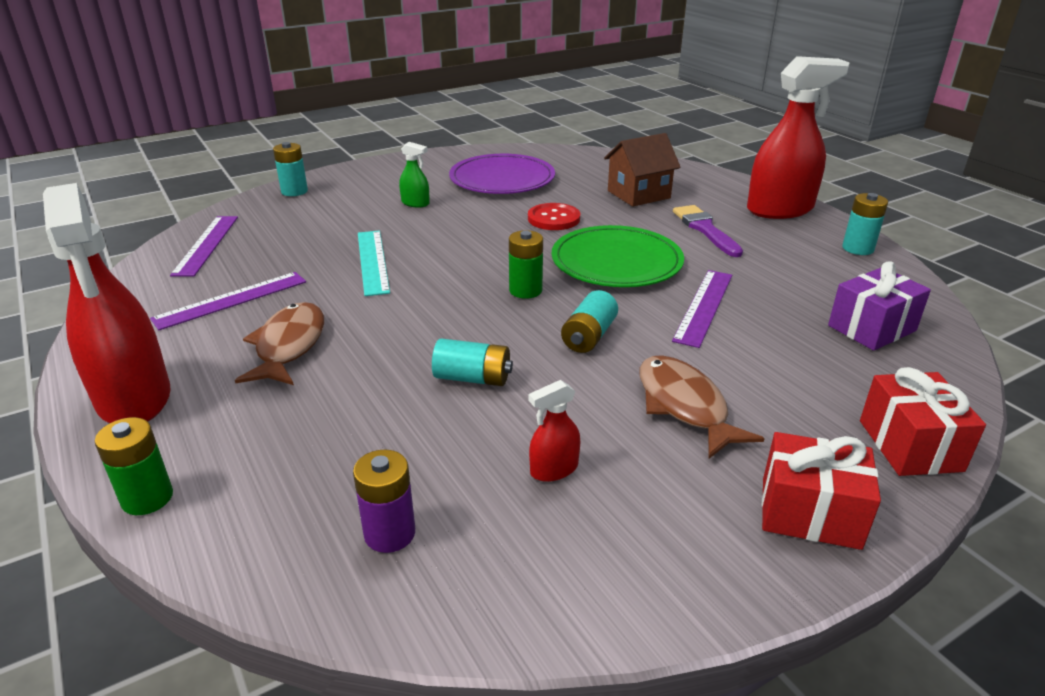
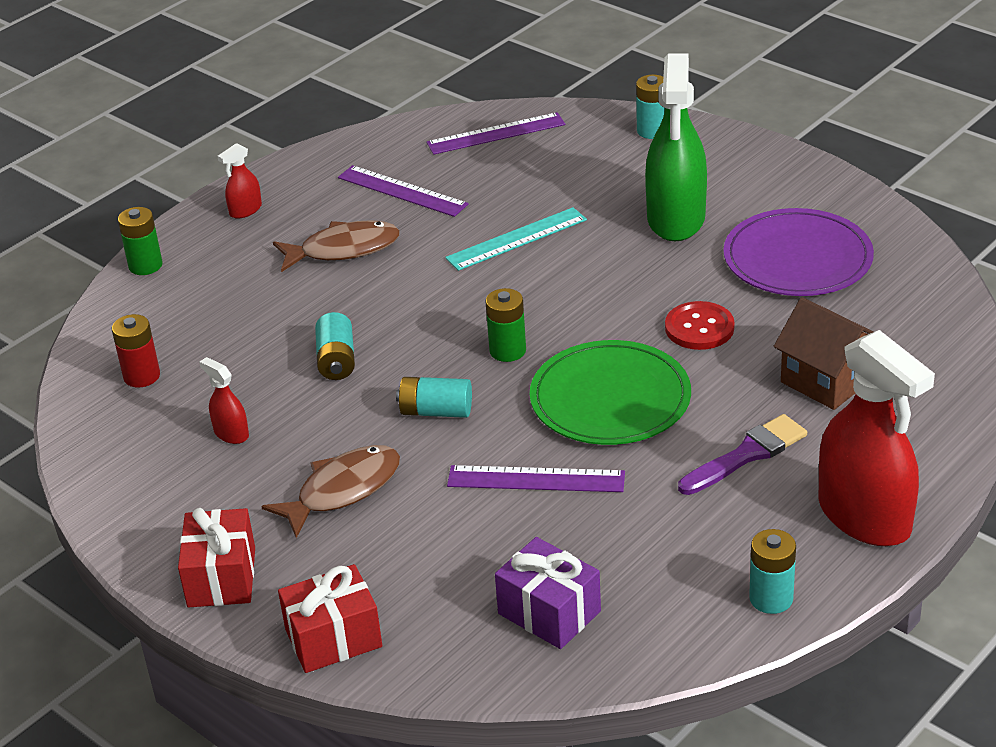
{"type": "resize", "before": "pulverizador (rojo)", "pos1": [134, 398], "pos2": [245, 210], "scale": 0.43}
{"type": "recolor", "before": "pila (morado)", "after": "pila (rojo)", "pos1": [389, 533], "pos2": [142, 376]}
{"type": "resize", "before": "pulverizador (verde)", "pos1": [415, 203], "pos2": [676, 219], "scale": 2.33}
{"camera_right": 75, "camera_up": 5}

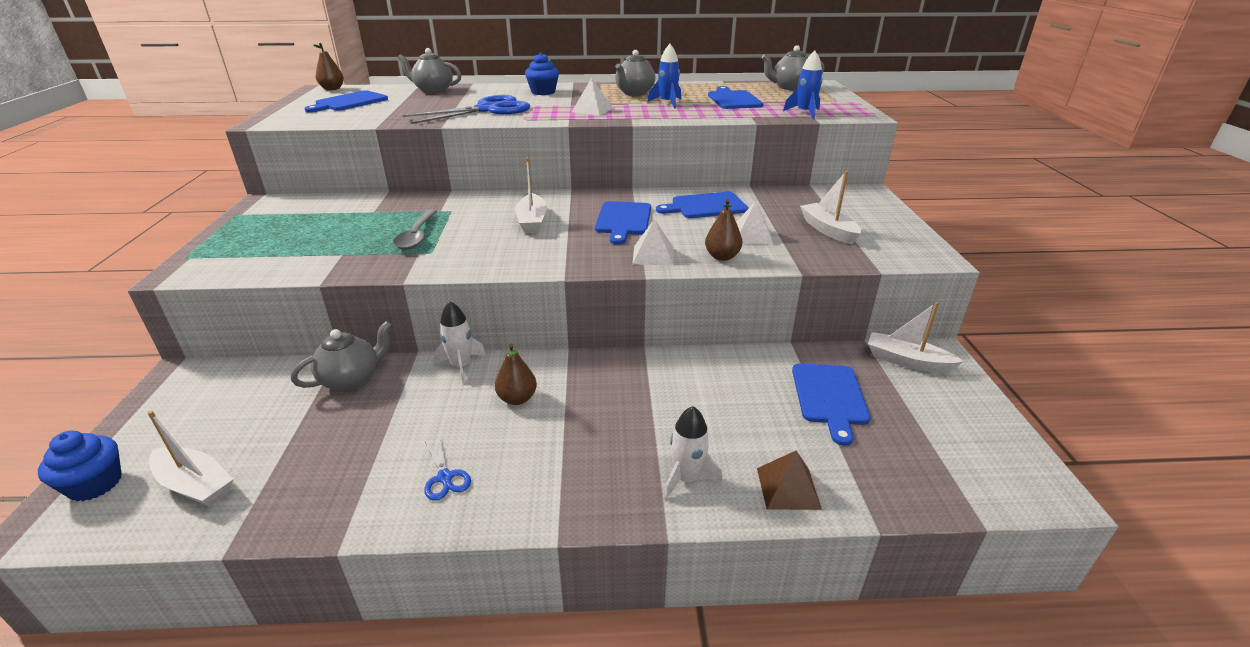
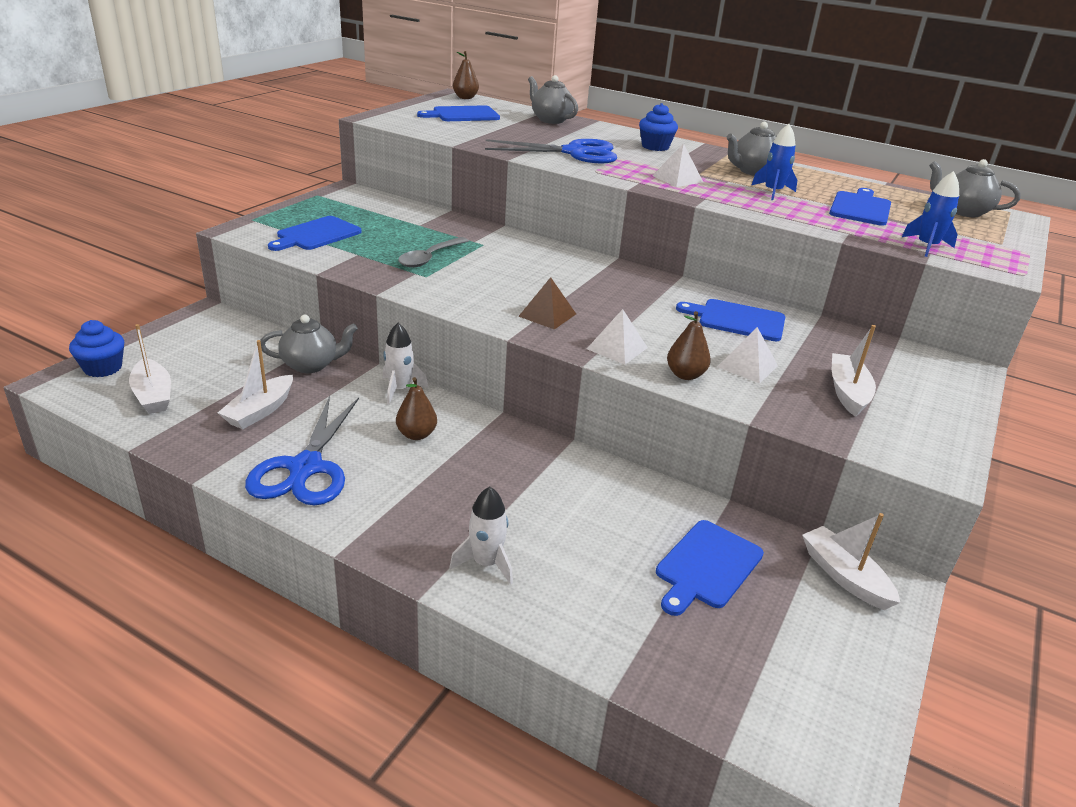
{"type": "resize", "before": "tijeras (azul)", "pos1": [445, 477], "pos2": [306, 468], "scale": 2.28}
{"type": "move", "before": "barco (blanco)", "pos1": [532, 221], "pos2": [260, 411]}
{"type": "move", "before": "tabla de cortar (azul)", "pos1": [623, 220], "pos2": [316, 235]}
{"type": "move", "before": "pirámide (marrón)", "pos1": [788, 488], "pos2": [547, 315]}
{"camera_right": 30, "camera_up": 0}

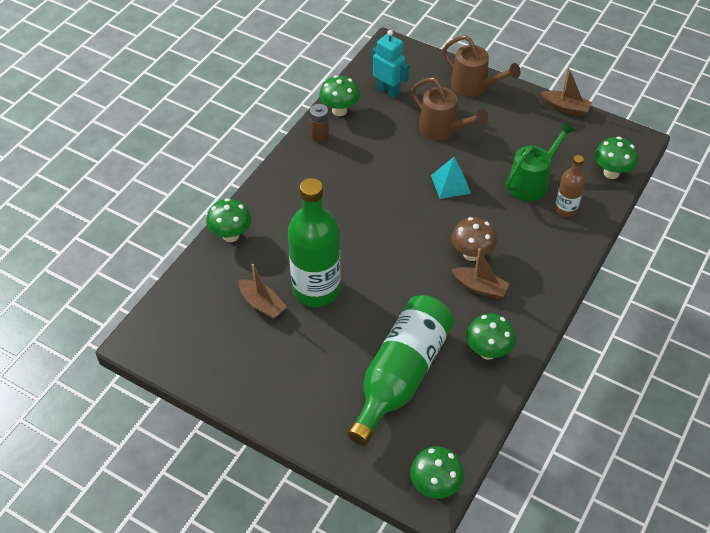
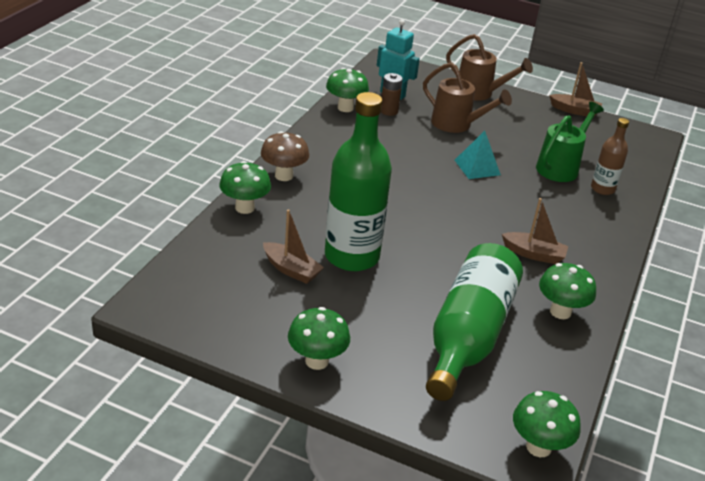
{"type": "move", "before": "pila (marrón)", "pos1": [319, 136], "pos2": [389, 111]}
{"type": "move", "before": "seta (marrón)", "pos1": [471, 254], "pos2": [284, 176]}
{"type": "move", "before": "seta (verde)", "pos1": [611, 173], "pos2": [317, 361]}
{"camera_right": -10, "camera_up": -15}

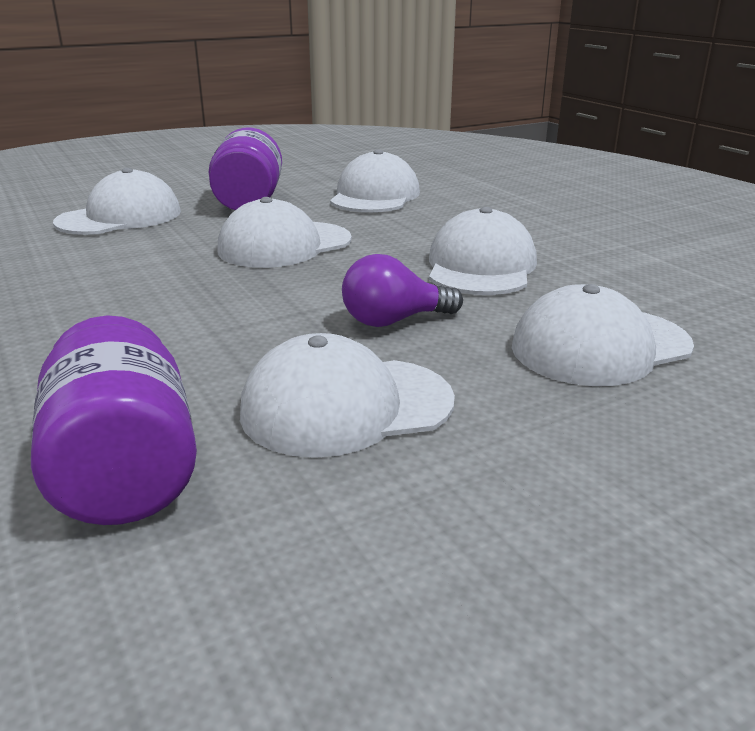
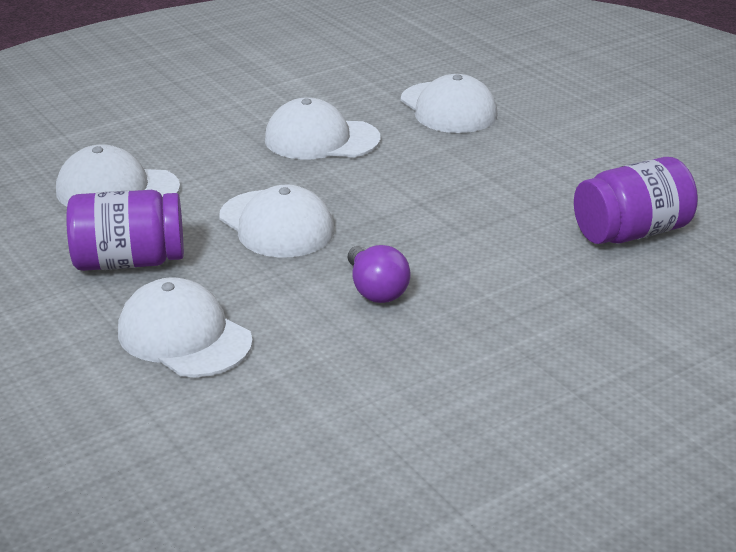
{"type": "delete", "before": "gorra (blanco)", "pos1": [346, 406]}
{"type": "move", "before": "bombilla (morado)", "pos1": [393, 321], "pos2": [376, 290]}
{"camera_right": -95, "camera_up": 5}

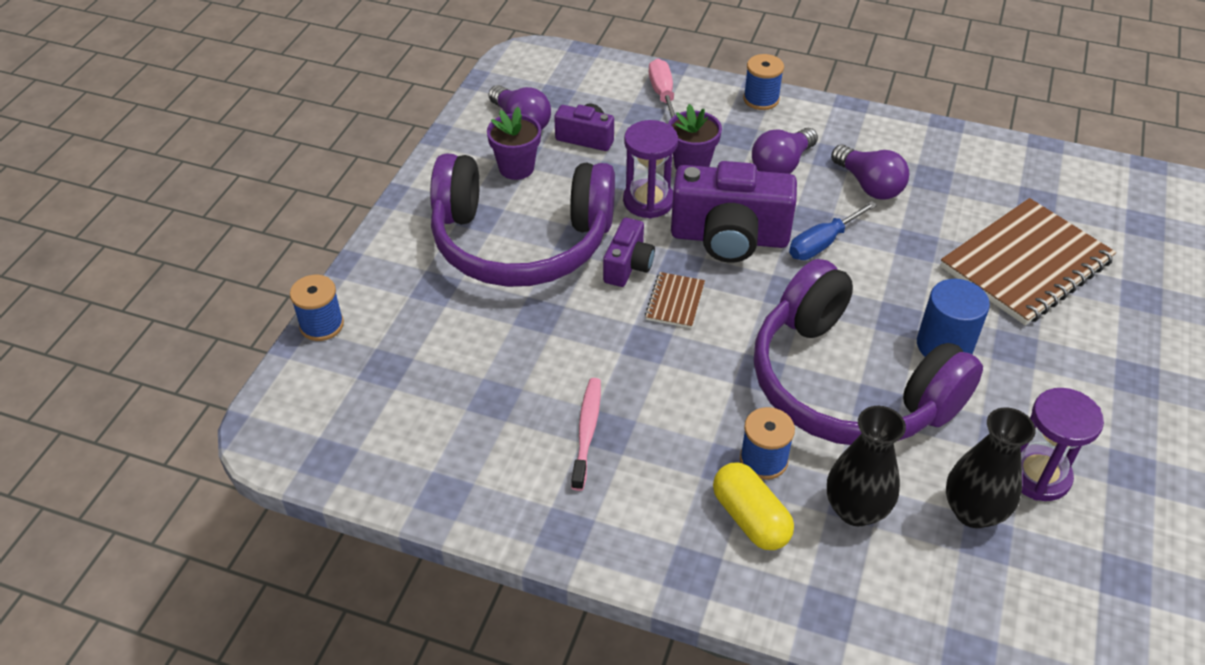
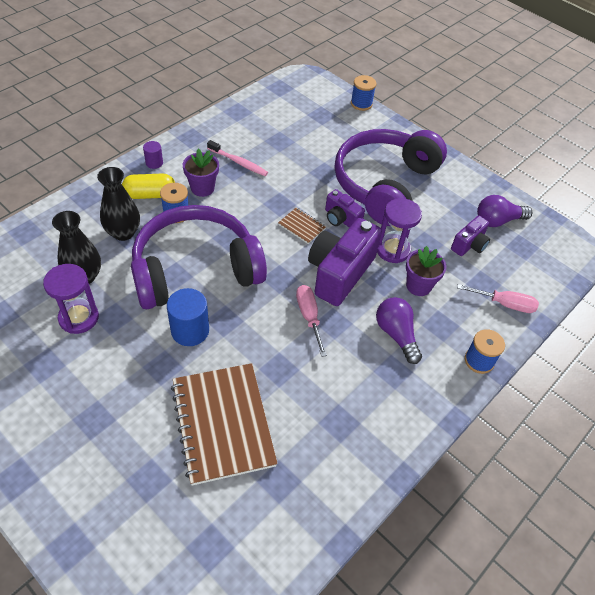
{"type": "move", "before": "maceta (morado)", "pos1": [516, 168], "pos2": [202, 188]}
{"type": "recolor", "before": "destornillador (azul)", "after": "destornillador (rosa)", "pos1": [822, 243], "pos2": [309, 317]}
{"type": "delete", "before": "bombilla (morado)", "pos1": [869, 185]}
{"type": "insert", "after": "cilindro (morado)", "pos2": [154, 163]}
{"camera_right": 110, "camera_up": 5}

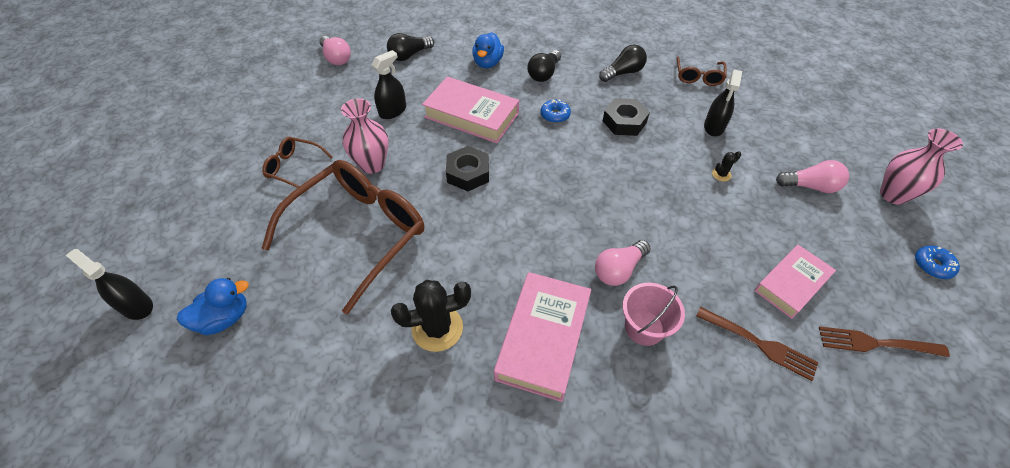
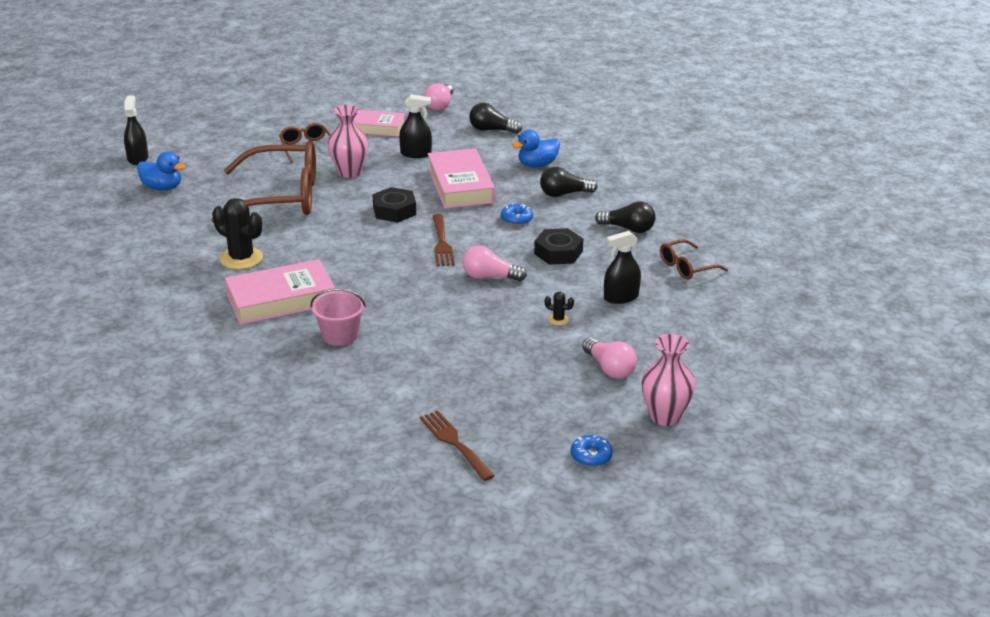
{"type": "move", "before": "bombilla (rosa)", "pos1": [618, 270], "pos2": [489, 277]}
{"type": "move", "before": "tenedor (marrón)", "pos1": [759, 344], "pos2": [441, 243]}
{"type": "move", "before": "libro (rosa)", "pos1": [791, 284], "pos2": [376, 127]}
{"camera_right": 50, "camera_up": -20}

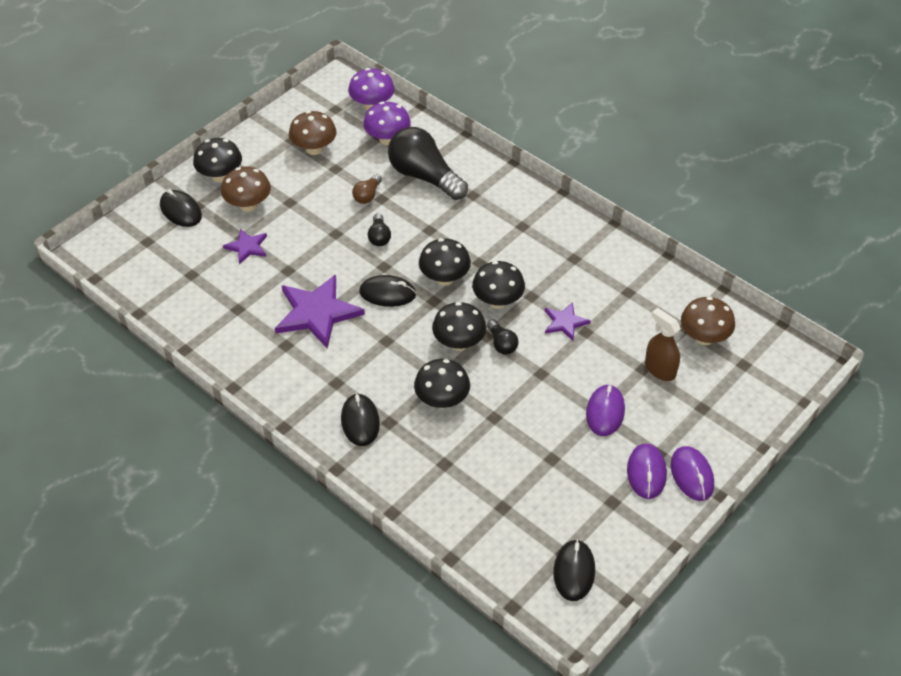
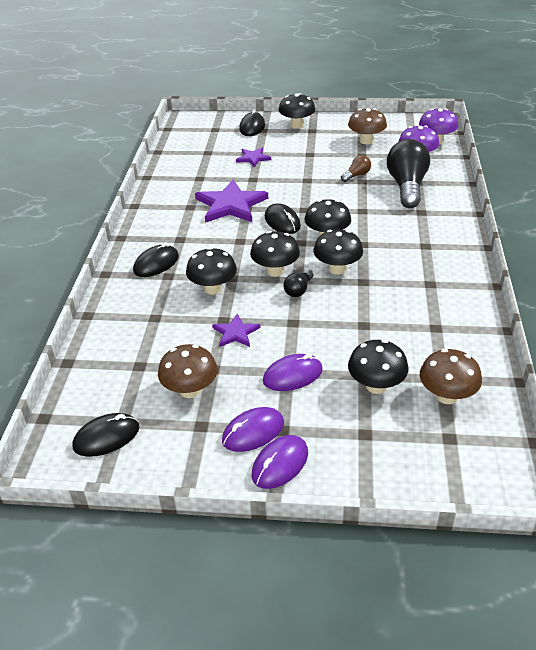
{"type": "move", "before": "seta (marrón)", "pos1": [248, 205], "pos2": [190, 390]}
{"type": "rotate", "before": "bombilla (marrón)", "pos1": [367, 195], "pos2": [356, 175], "turn": 150}
{"type": "delete", "before": "bombilla (negro)", "pos1": [379, 237]}
{"type": "move", "before": "estrella (morado)", "pos1": [565, 322], "pos2": [235, 333]}
{"type": "replace", "before": "pulverizador (marrón)", "after": "seta (negro)", "pos1": [660, 369], "pos2": [376, 386]}
{"camera_right": 55, "camera_up": -10}

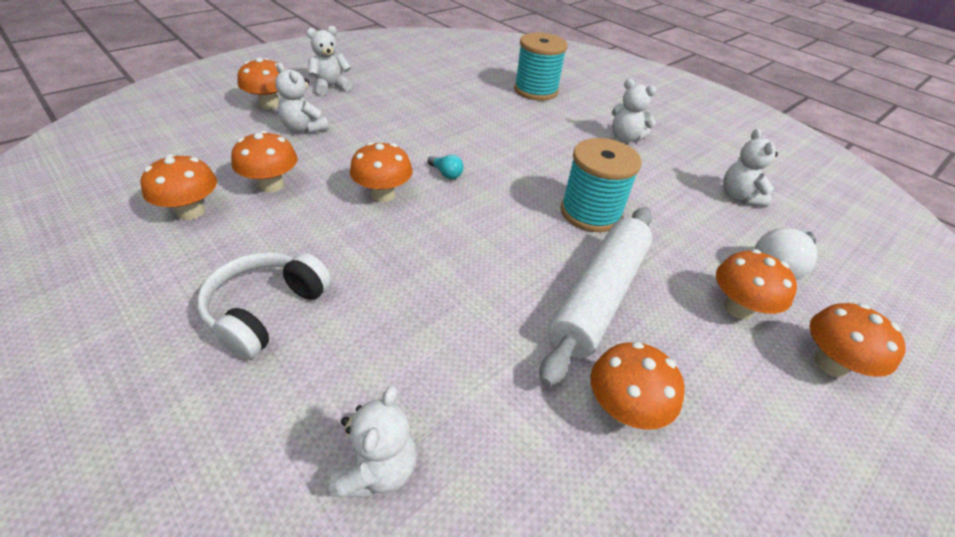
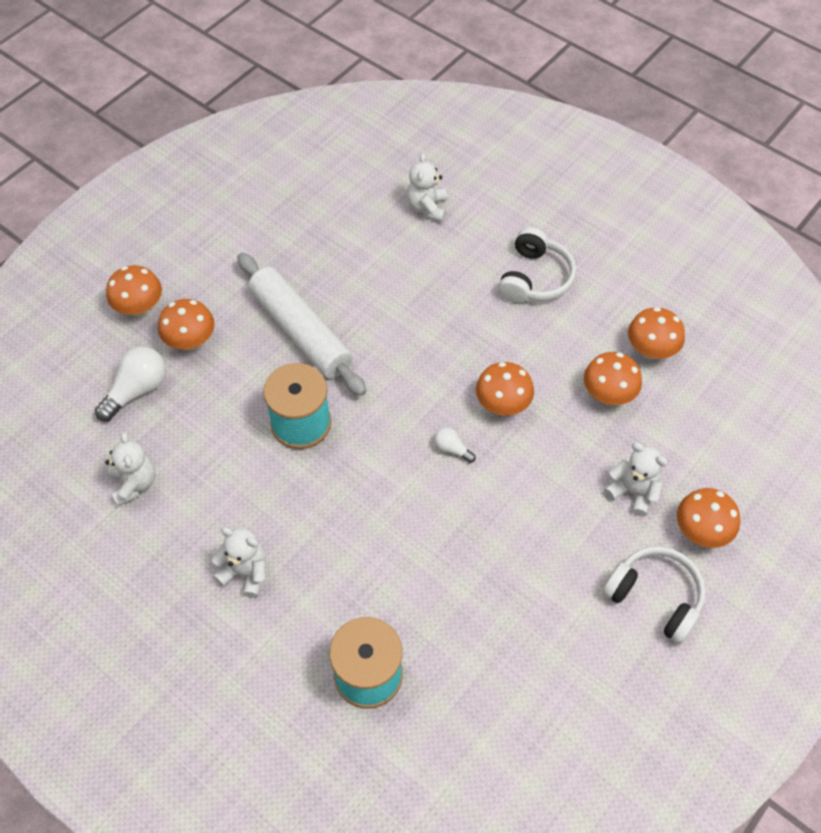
{"type": "replace", "before": "osito (blanco)", "after": "auriculares (blanco)", "pos1": [331, 87], "pos2": [655, 597]}
{"type": "recolor", "before": "bombilla (turquesa)", "after": "bombilla (blanco)", "pos1": [446, 174], "pos2": [452, 449]}
{"type": "rotate", "before": "rodillo (blanco)", "pos1": [599, 296], "pos2": [300, 331], "turn": -60}
{"type": "delete", "before": "seta (naranja)", "pos1": [623, 409]}
{"camera_right": 175, "camera_up": 15}

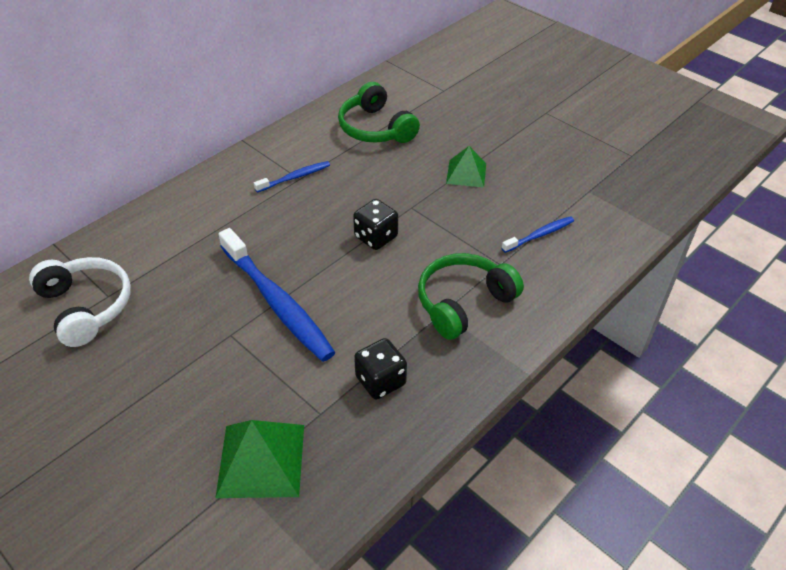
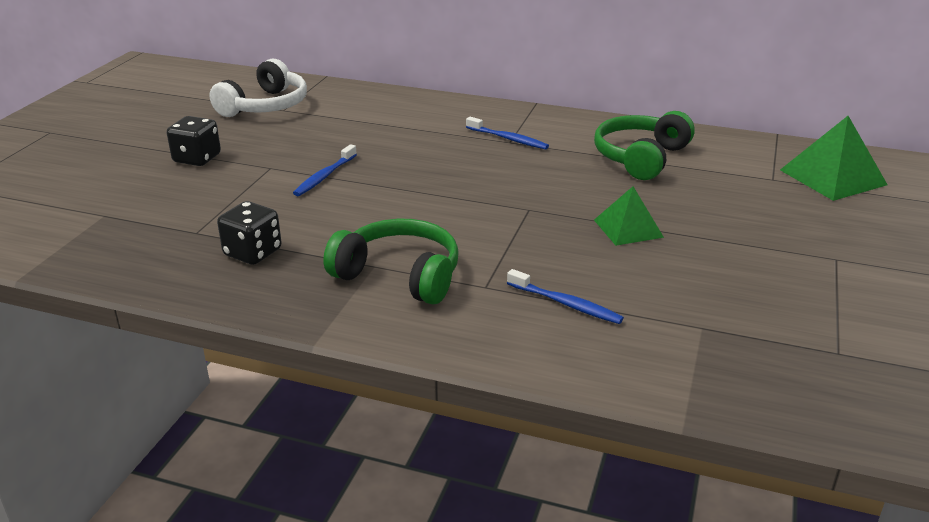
{"type": "move", "before": "pirámide (verde)", "pos1": [261, 460], "pos2": [832, 177]}
{"type": "resize", "before": "cepillo de dientes (azul)", "pos1": [277, 302], "pos2": [325, 176], "scale": 0.49}
{"type": "move", "before": "dado (negro)", "pos1": [376, 237], "pos2": [197, 158]}
{"camera_right": 65, "camera_up": -15}

